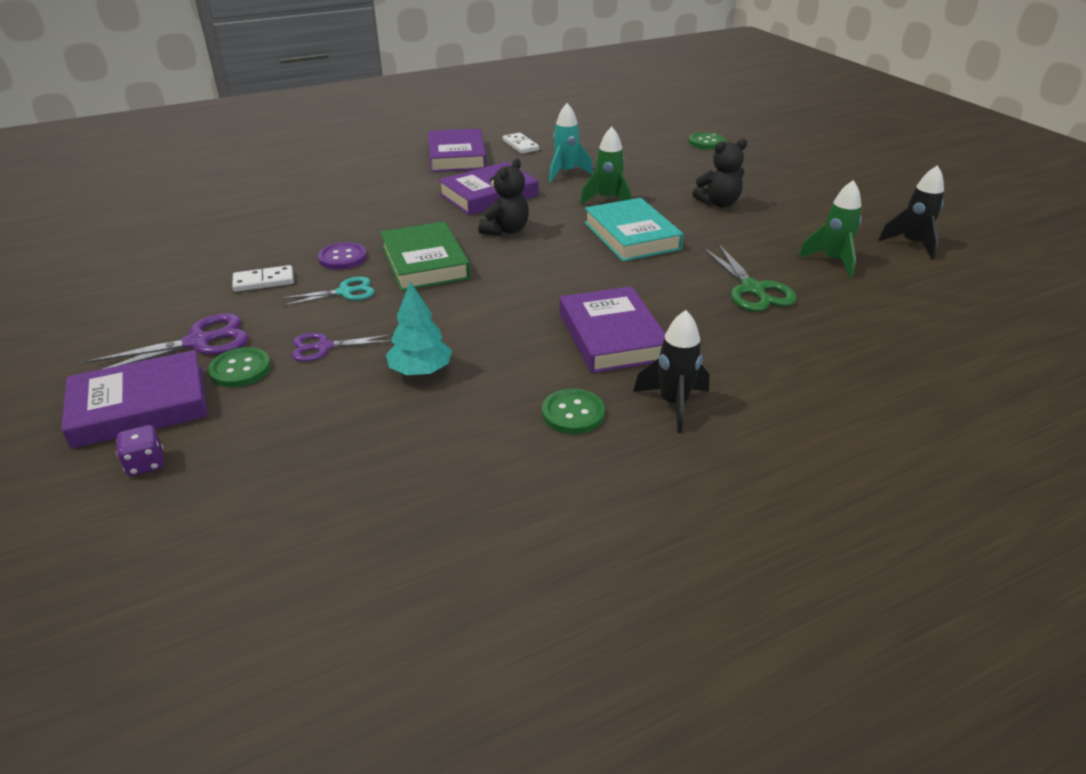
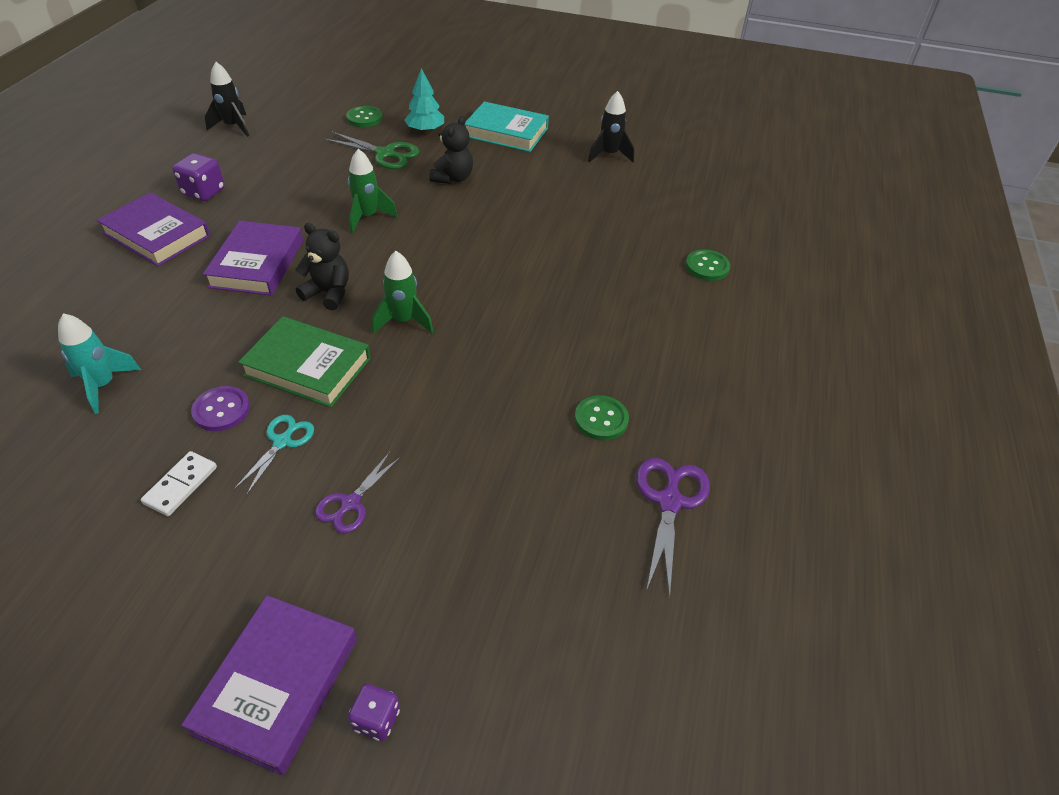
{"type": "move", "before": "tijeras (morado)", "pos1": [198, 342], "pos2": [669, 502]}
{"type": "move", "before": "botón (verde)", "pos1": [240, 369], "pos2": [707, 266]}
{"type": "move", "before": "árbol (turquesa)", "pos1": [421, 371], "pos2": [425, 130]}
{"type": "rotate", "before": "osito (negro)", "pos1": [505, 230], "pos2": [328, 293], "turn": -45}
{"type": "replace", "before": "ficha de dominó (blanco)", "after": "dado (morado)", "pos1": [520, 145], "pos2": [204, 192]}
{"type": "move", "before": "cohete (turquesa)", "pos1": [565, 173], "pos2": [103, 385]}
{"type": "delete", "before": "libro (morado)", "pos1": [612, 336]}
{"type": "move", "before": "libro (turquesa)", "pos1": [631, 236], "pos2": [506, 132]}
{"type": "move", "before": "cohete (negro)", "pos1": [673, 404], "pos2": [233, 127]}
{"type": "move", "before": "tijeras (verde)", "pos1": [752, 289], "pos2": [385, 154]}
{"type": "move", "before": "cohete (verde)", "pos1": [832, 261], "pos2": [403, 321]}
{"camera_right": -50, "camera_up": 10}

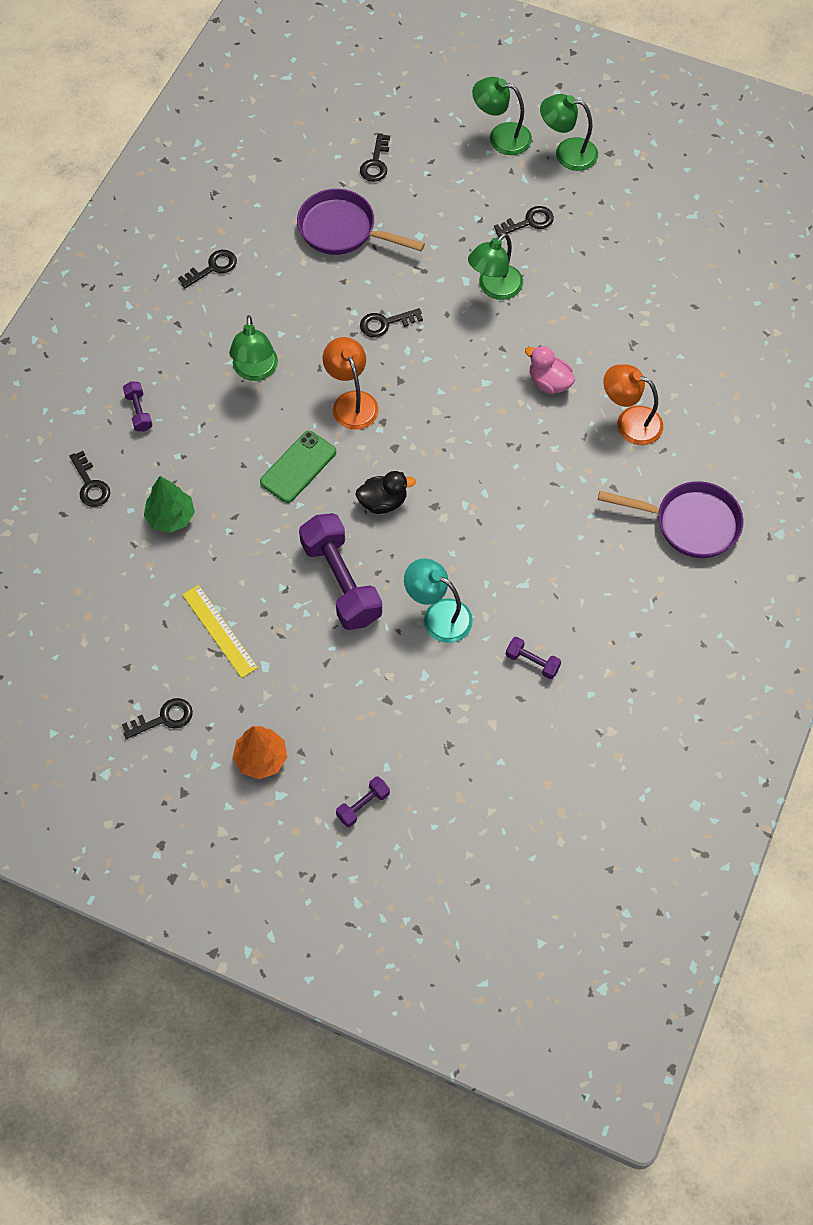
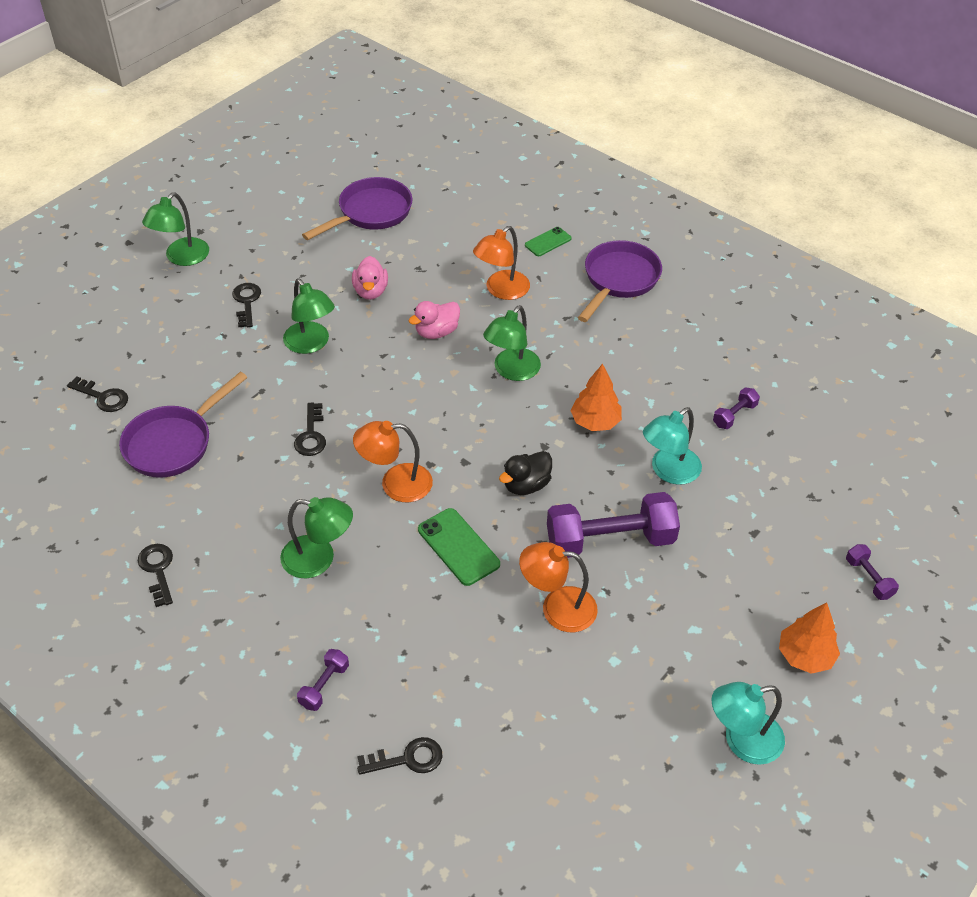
{"type": "replace", "before": "llave (negro)", "after": "lámpara (turquesa)", "pos1": [163, 718], "pos2": [742, 741]}
{"type": "rotate", "before": "mancuerna (morado)", "pos1": [139, 412], "pos2": [324, 686], "turn": -60}
{"type": "delete", "before": "árbol (verde)", "pos1": [171, 517]}
{"type": "delete", "before": "regla (amarillo)", "pos1": [220, 631]}
{"type": "rotate", "before": "pato (negro)", "pos1": [383, 502], "pos2": [526, 485], "turn": -135}
{"type": "move", "before": "lámpara (verde)", "pos1": [501, 137], "pos2": [511, 371]}
{"type": "insert", "after": "sartén (morado)", "pos2": [370, 213]}
{"type": "insert", "after": "pato (rosa)", "pos2": [370, 291]}
{"type": "insert", "after": "lámpara (naranja)", "pos2": [557, 608]}
{"type": "insert", "after": "móvil (verde)", "pos2": [548, 242]}
{"type": "insert", "after": "árbol (naranja)", "pos2": [595, 422]}
{"camera_right": -75, "camera_up": -15}

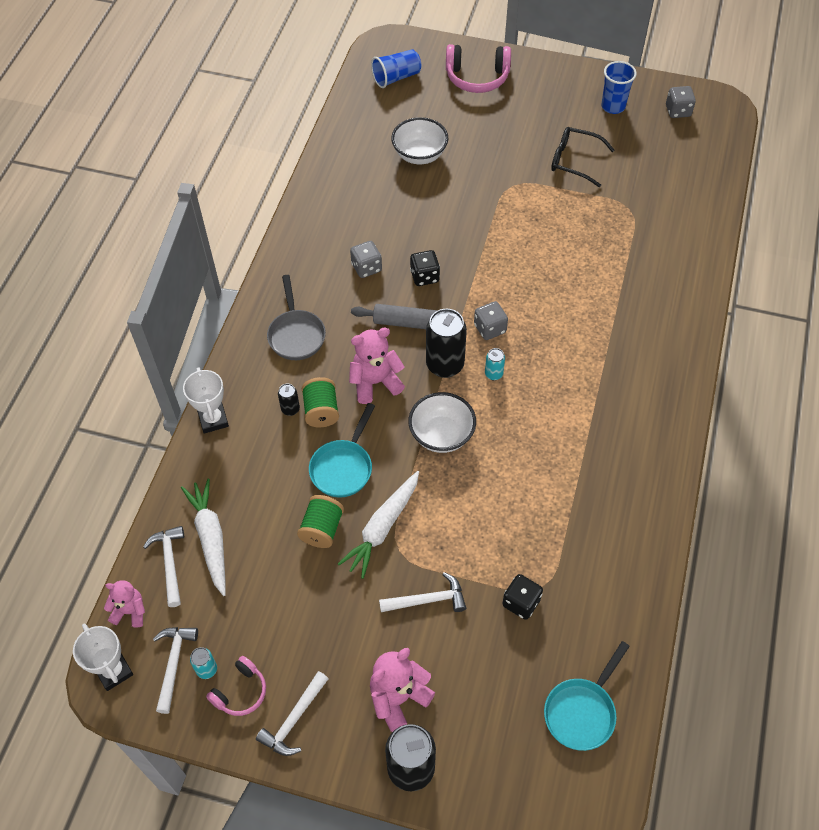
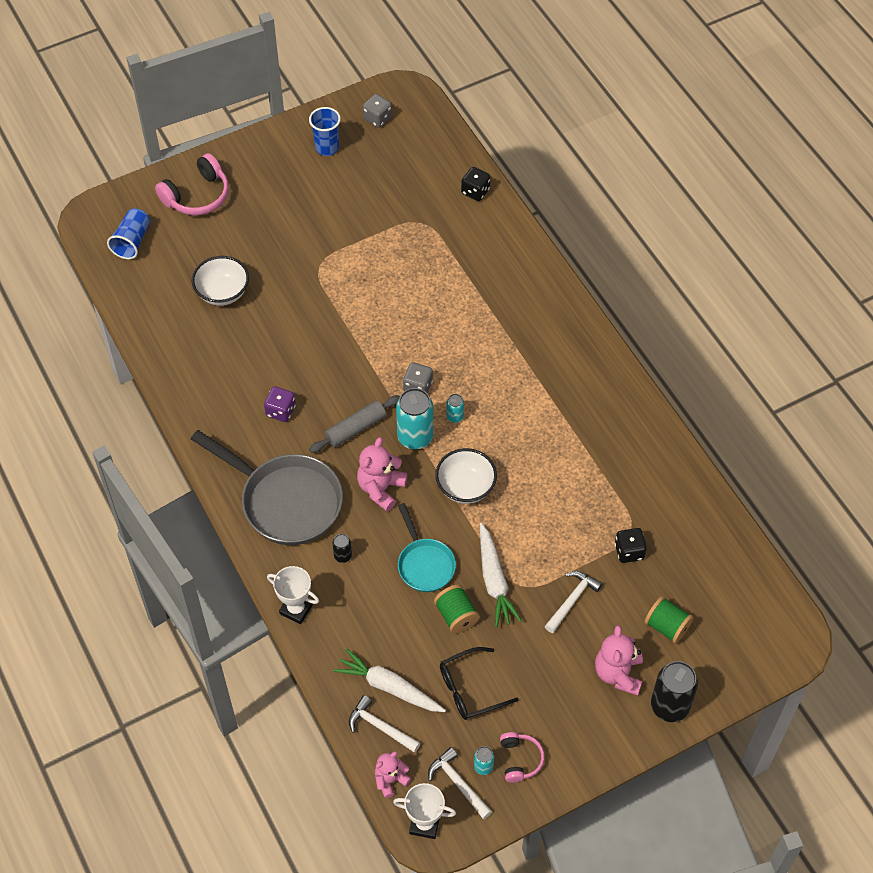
{"type": "delete", "before": "martillo (blanco)", "pos1": [294, 720]}
{"type": "resize", "before": "sartén (gris)", "pos1": [296, 334], "pos2": [285, 501], "scale": 1.76}
{"type": "move", "before": "carrete (verde)", "pos1": [321, 411], "pos2": [667, 626]}
{"type": "recolor", "before": "dado (gris)", "after": "dado (morado)", "pos1": [366, 268], "pos2": [281, 411]}
{"type": "move", "before": "dado (negro)", "pos1": [424, 276], "pos2": [475, 191]}
{"type": "recolor", "before": "lata (negro)", "after": "lata (turquesa)", "pos1": [445, 365], "pos2": [415, 437]}
{"type": "delete", "before": "sartén (turquesa)", "pos1": [582, 711]}
{"type": "move", "before": "gafas (negro)", "pos1": [574, 161], "pos2": [470, 689]}
{"camera_right": -45, "camera_up": 0}

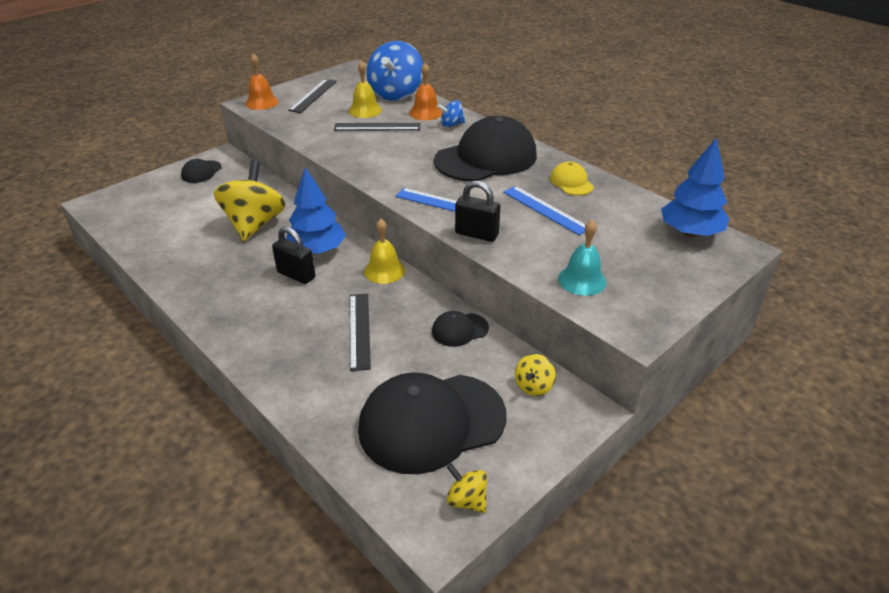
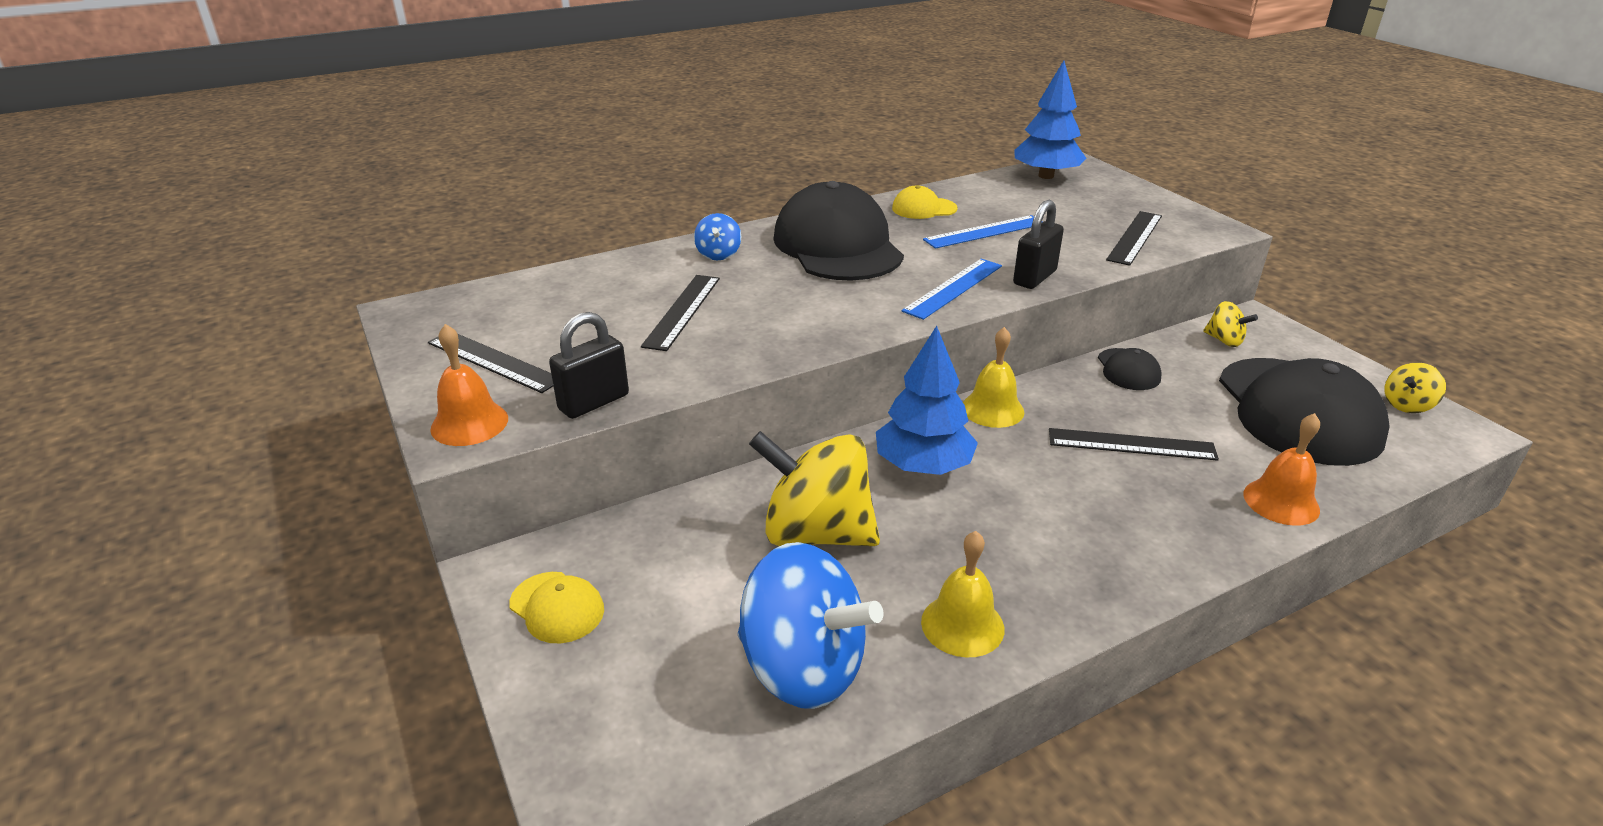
{"type": "recolor", "before": "gorra (negro)", "after": "gorra (amarillo)", "pos1": [201, 172], "pos2": [557, 607]}
{"type": "move", "before": "candado (negro)", "pos1": [296, 275], "pos2": [594, 402]}
{"type": "move", "before": "campana (amarillo)", "pos1": [365, 110], "pos2": [962, 625]}
{"type": "move", "before": "peonza (azul)", "pos1": [396, 94], "pos2": [803, 668]}
{"type": "move", "before": "campana (naranja)", "pos1": [425, 112], "pos2": [1281, 501]}
{"type": "replace", "before": "campana (turquesa)", "after": "regla (negro)", "pos1": [582, 280], "pos2": [1134, 237]}
{"camera_right": -75, "camera_up": -5}

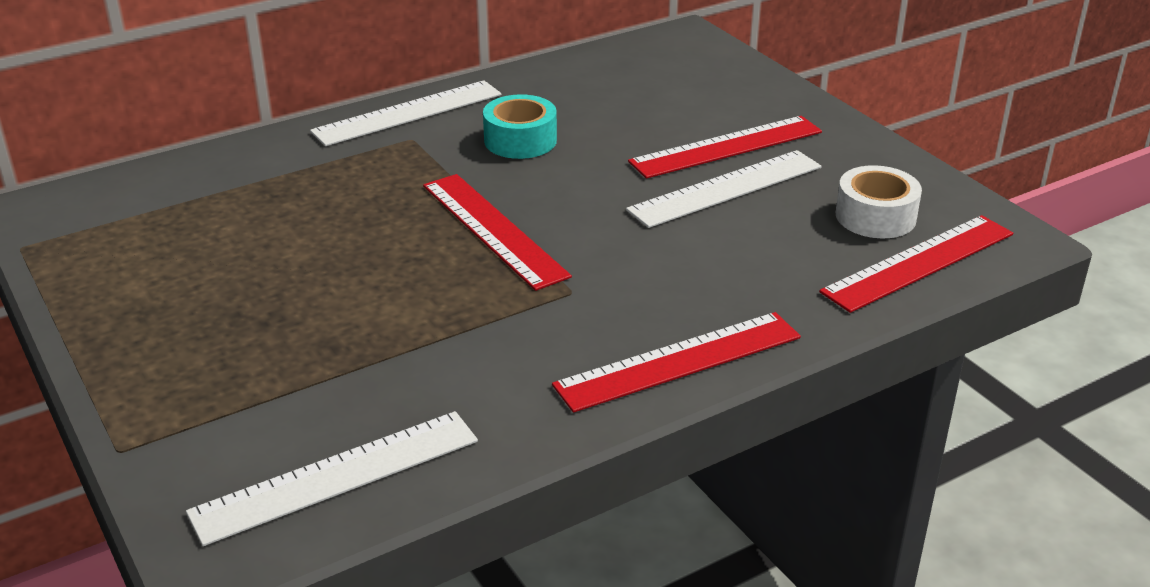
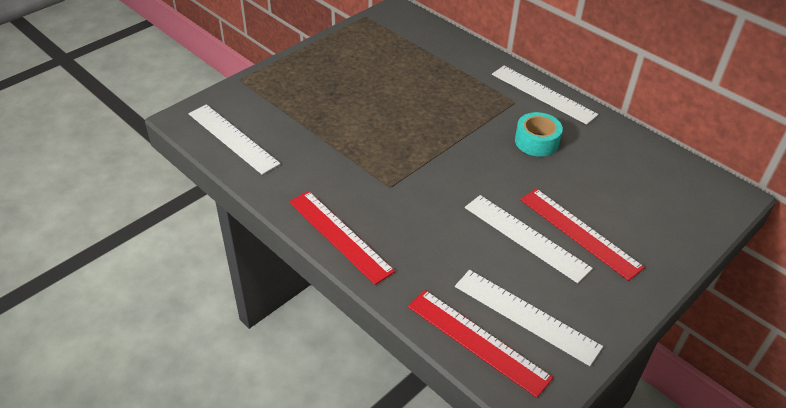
{"type": "delete", "before": "regla (rojo)", "pos1": [493, 229]}
{"type": "replace", "before": "cinta adhesiva (blanco)", "after": "regla (blanco)", "pos1": [875, 216], "pos2": [526, 316]}
{"camera_right": 75, "camera_up": 10}

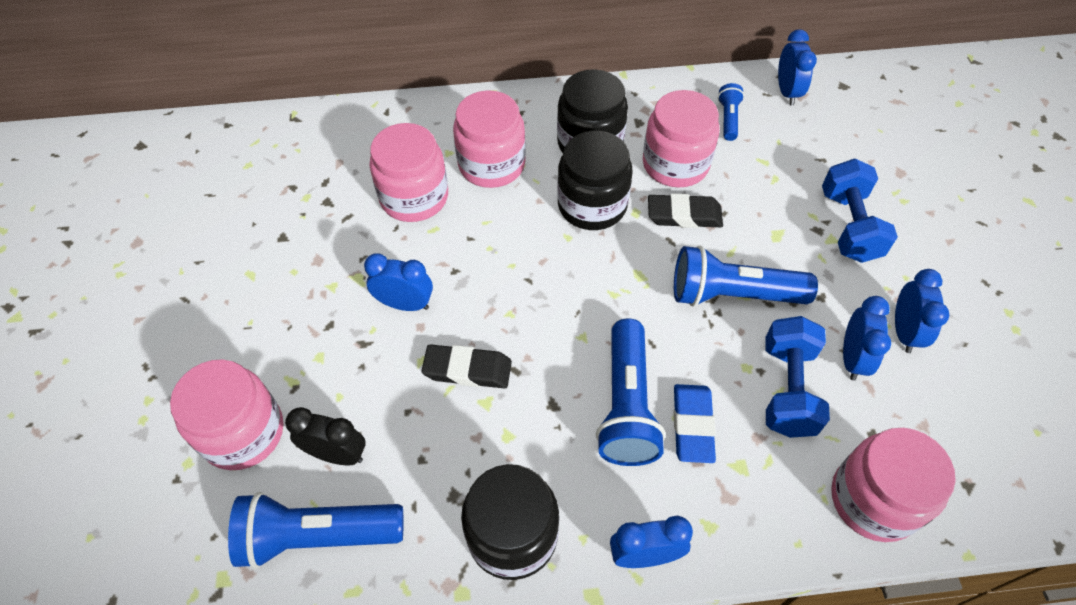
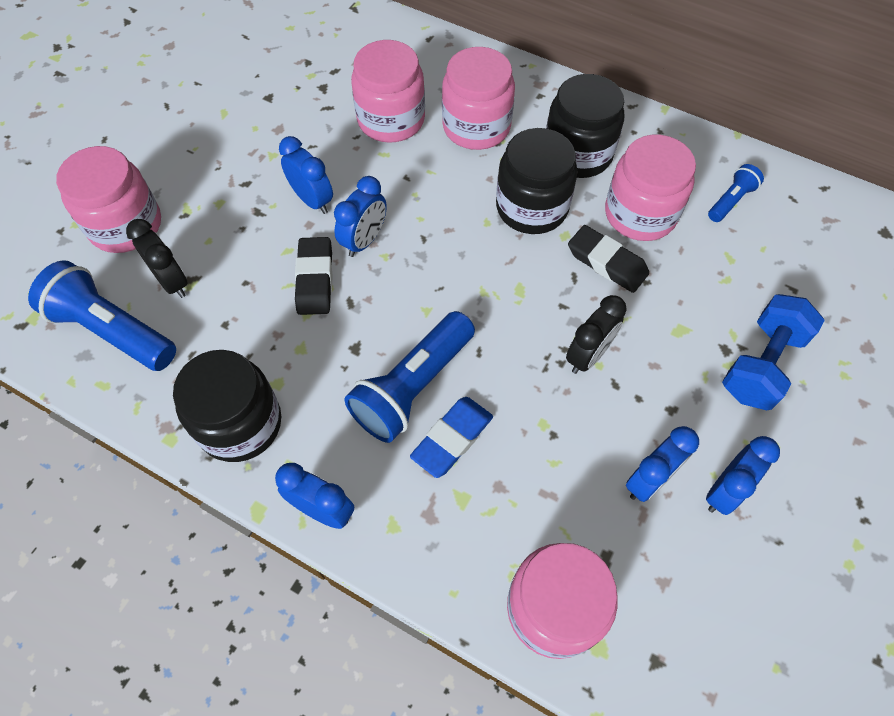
{"type": "rotate", "before": "goma de borrar (negro)", "pos1": [467, 370], "pos2": [315, 279], "turn": 45}
{"type": "replace", "before": "lámpara de mano (azul)", "after": "despertador (negro)", "pos1": [732, 294], "pos2": [588, 356]}
{"type": "delete", "before": "mancuerna (azul)", "pos1": [787, 389]}
{"type": "move", "before": "despertador (azul)", "pos1": [787, 92], "pos2": [364, 241]}
{"camera_right": 35, "camera_up": 5}

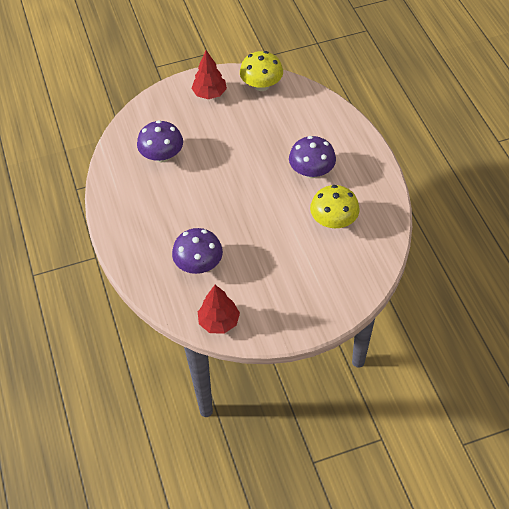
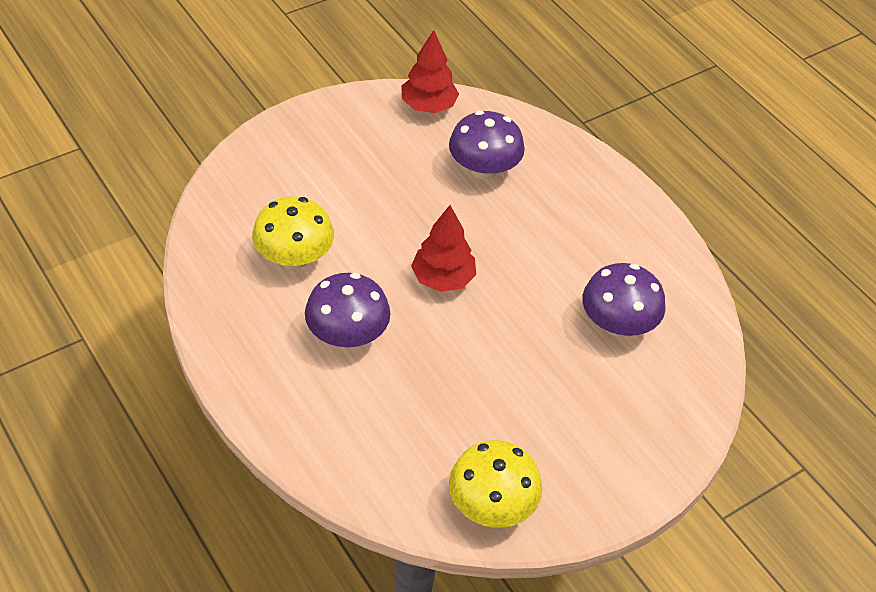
{"type": "move", "before": "árbol (rojo)", "pos1": [210, 94], "pos2": [443, 279]}
{"camera_right": 160, "camera_up": -5}

